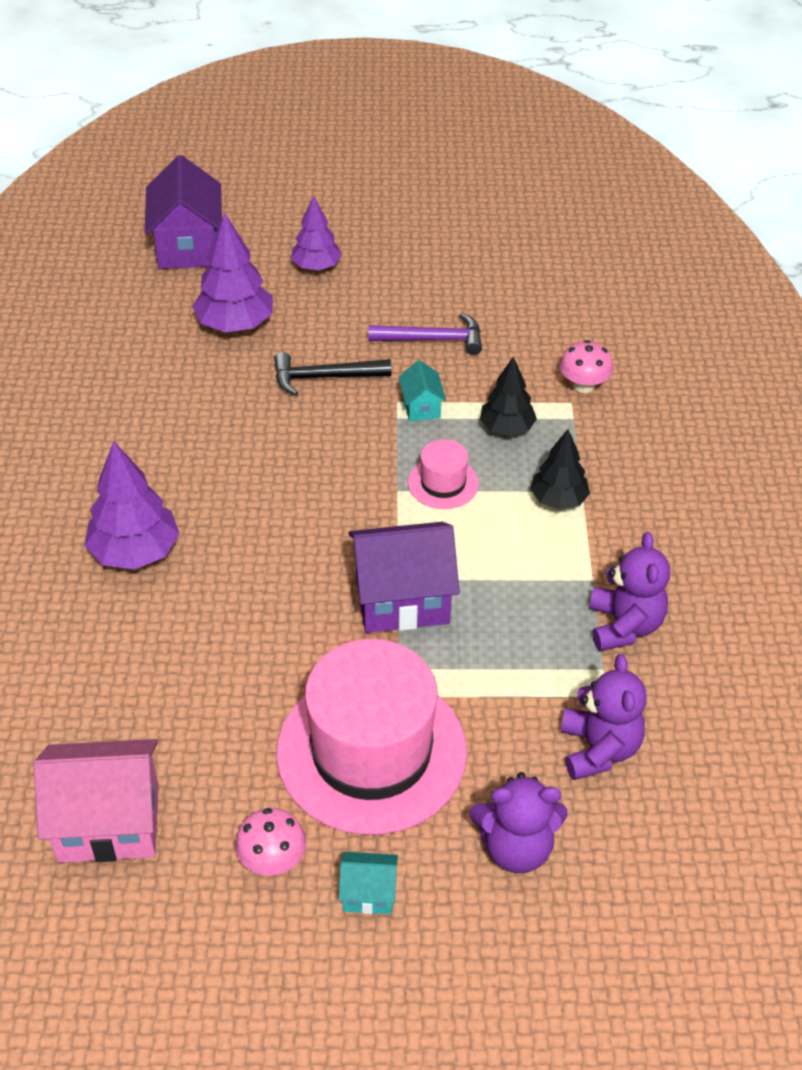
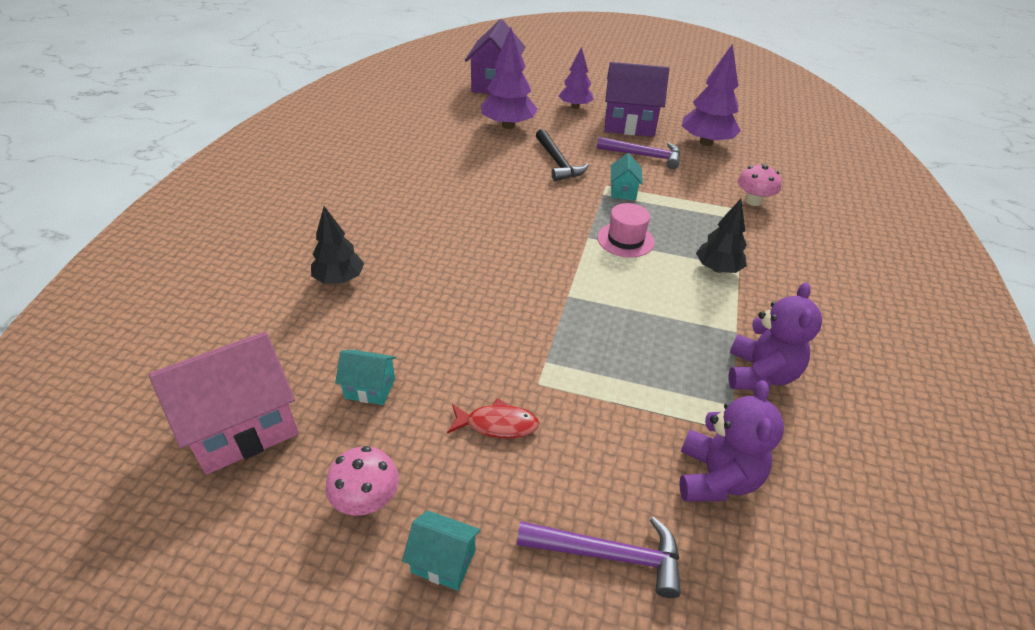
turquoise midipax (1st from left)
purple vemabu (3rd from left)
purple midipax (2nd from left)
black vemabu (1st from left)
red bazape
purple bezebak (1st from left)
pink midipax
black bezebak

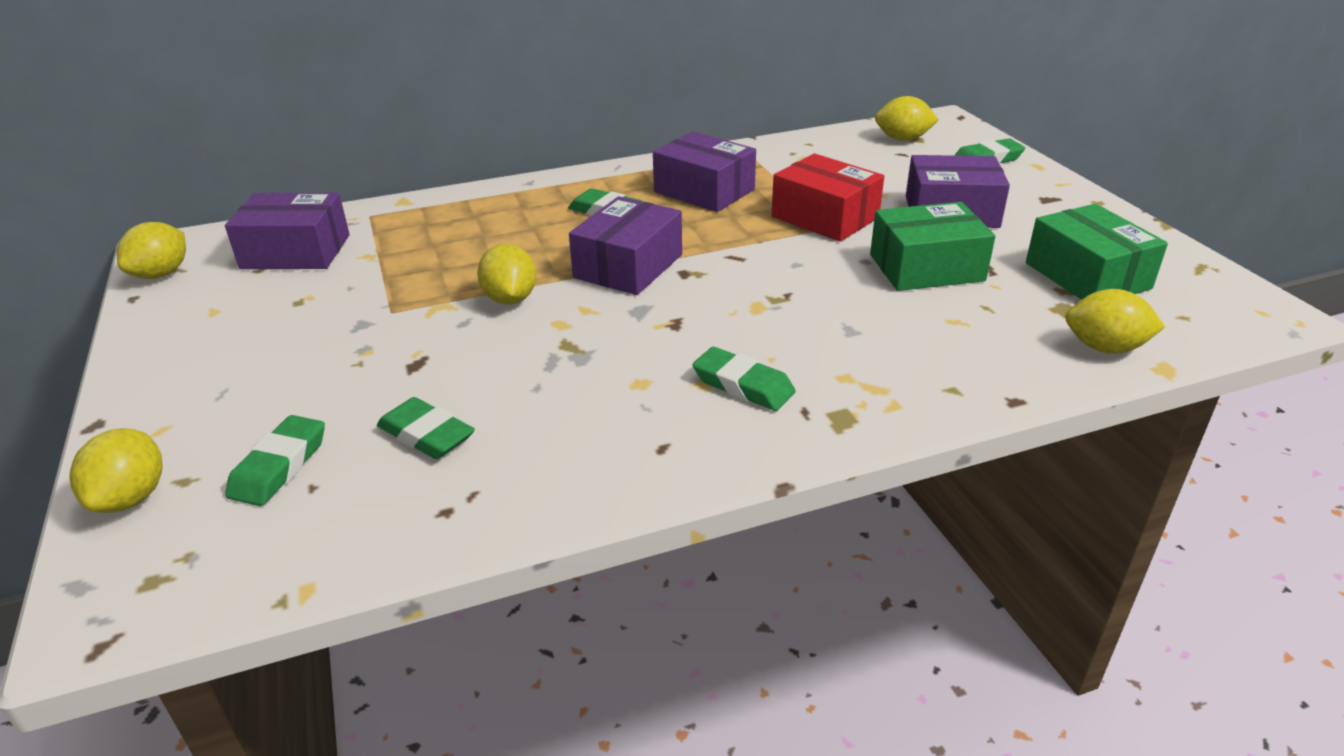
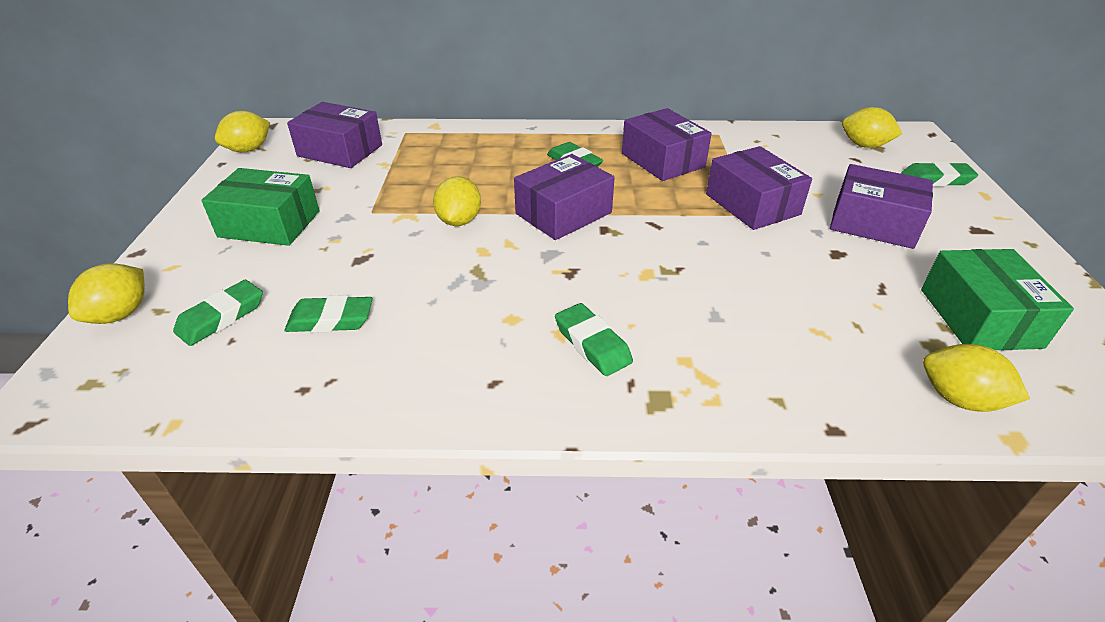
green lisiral (1st from left)
purple lisiral (4th from left)
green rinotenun (2nd from left)

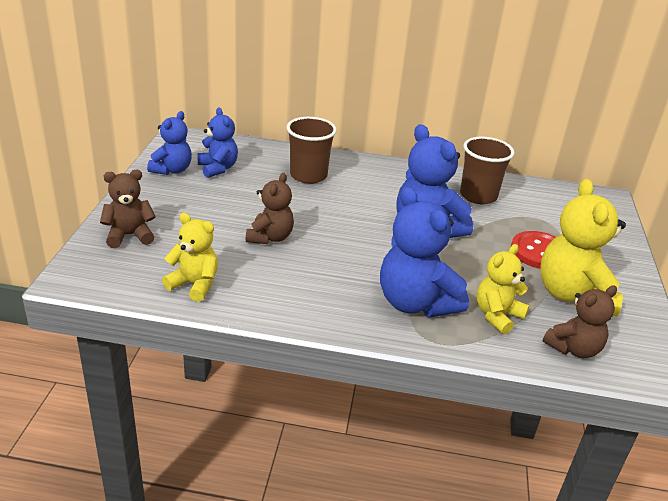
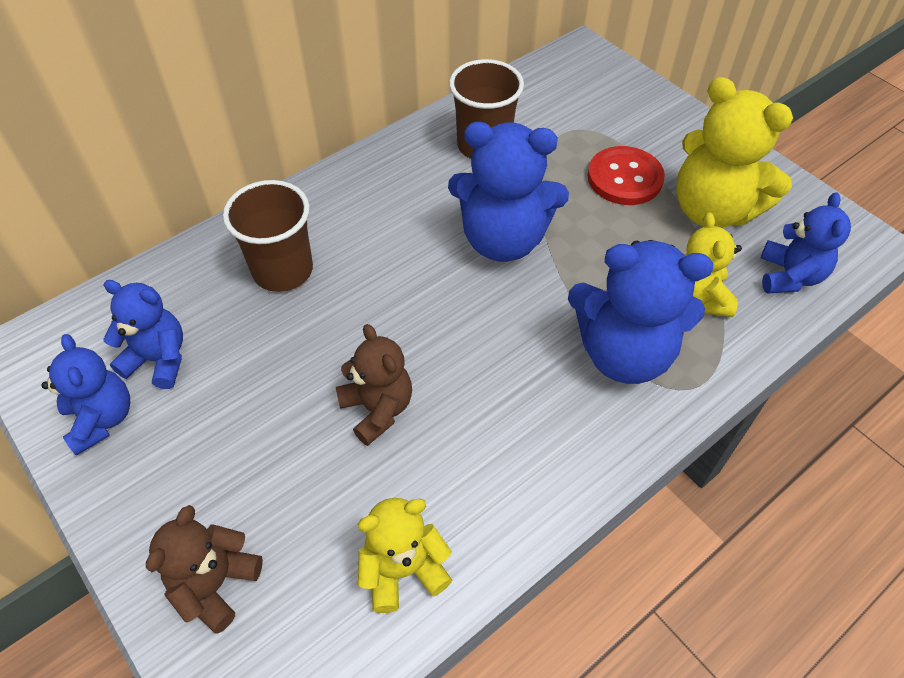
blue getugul (5th from left)

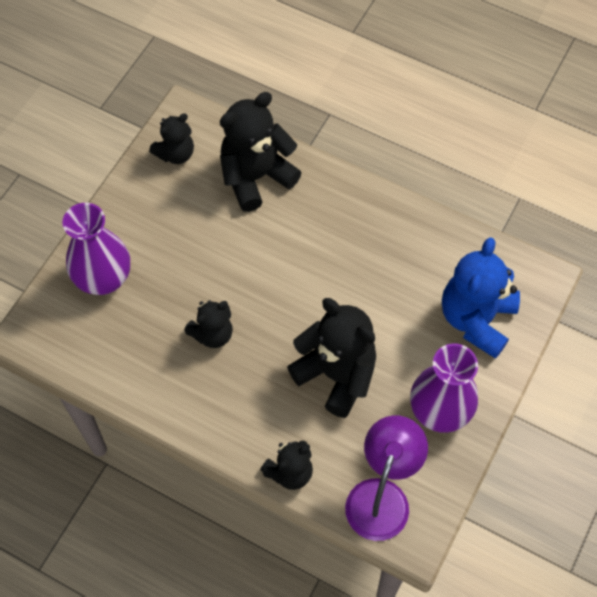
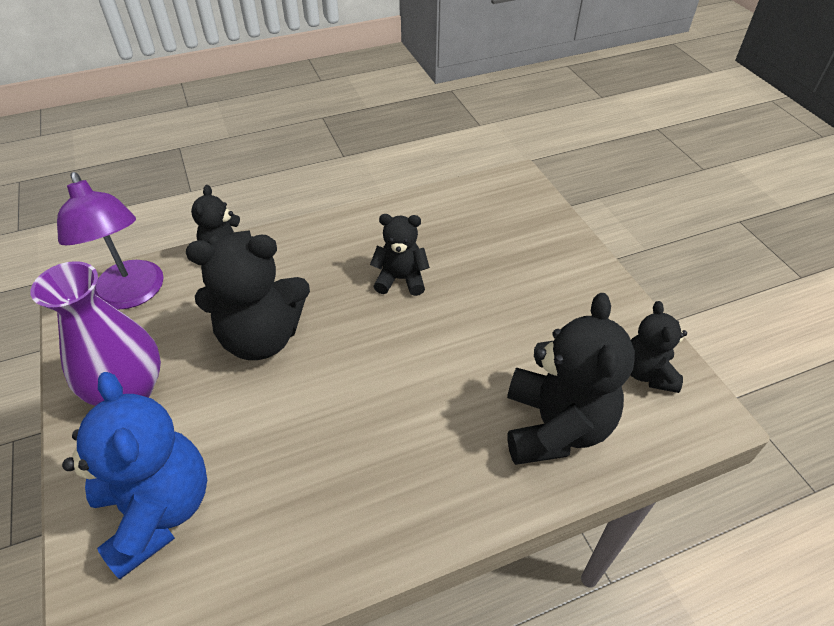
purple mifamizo (1st from left in the first image)
black getugul (3rd from left)

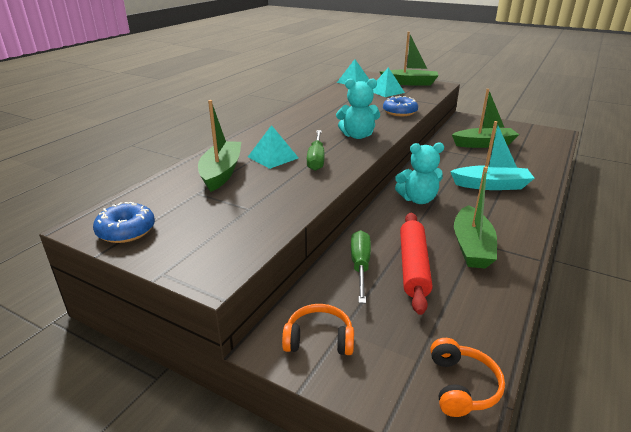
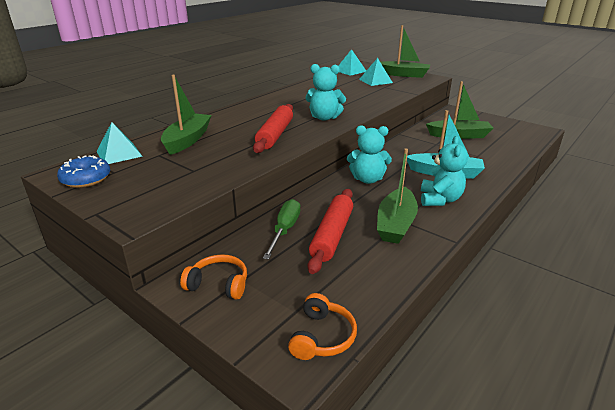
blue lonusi (2nd from left in the first image)
turquoise getugul (3rd from left)
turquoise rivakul (1st from left)
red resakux (1st from left)

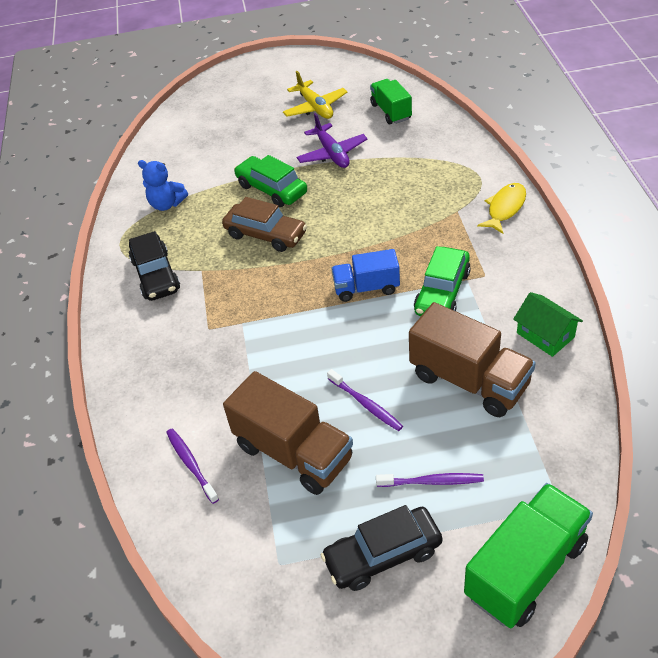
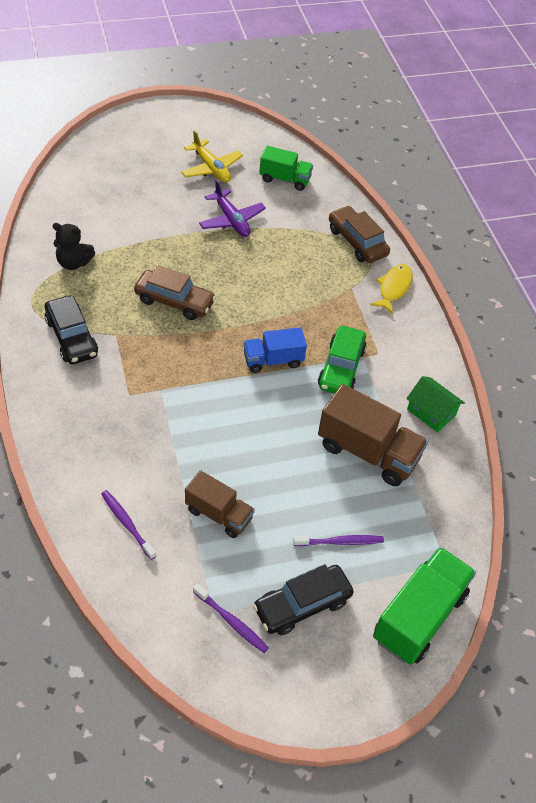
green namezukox (1st from left in the first image)
brown namezukox (2nd from left)
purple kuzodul (2nd from left)
black getugul
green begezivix (1st from left)
brown begezivix (1st from left)

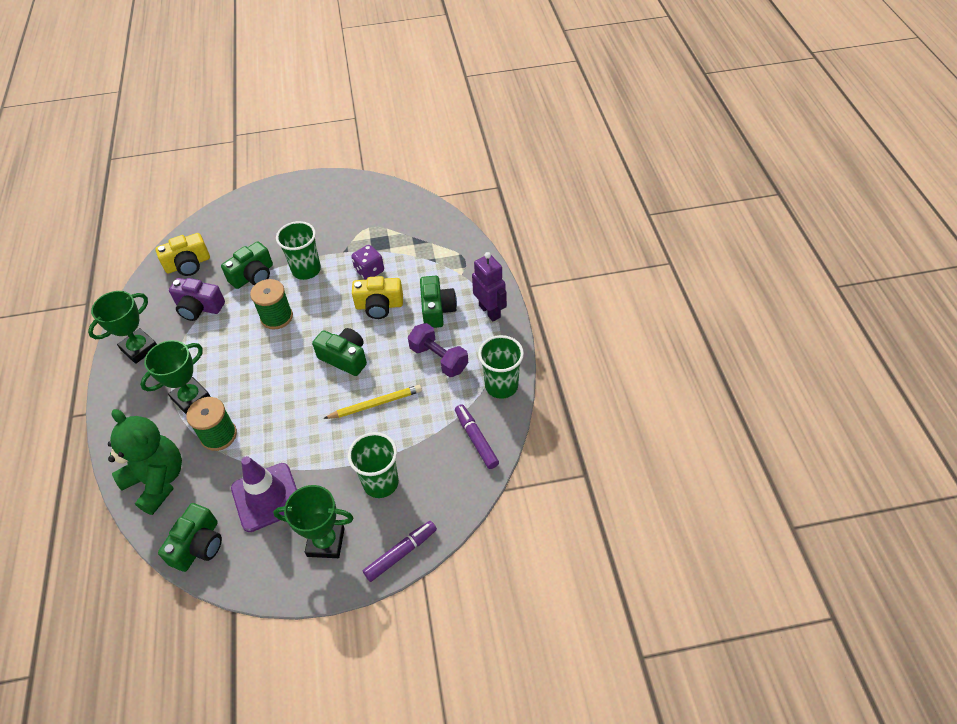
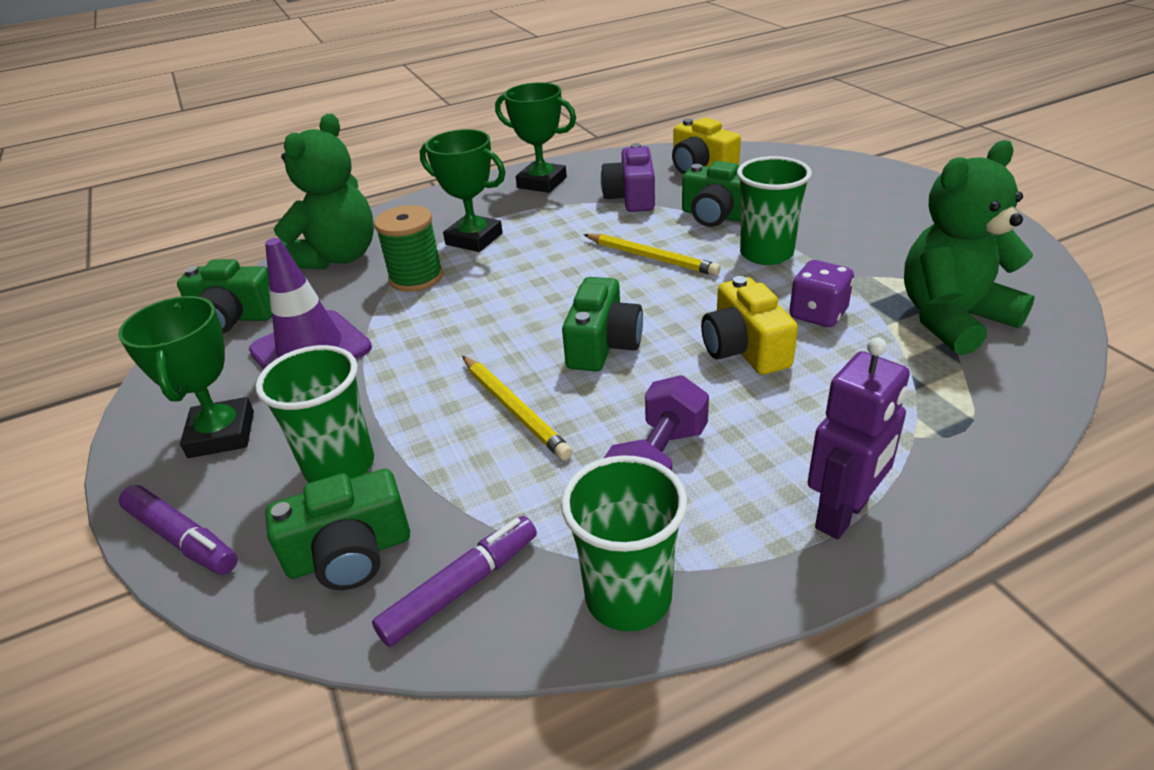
green getugul (2nd from left)
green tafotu (2nd from left)
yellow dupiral (2nd from left)

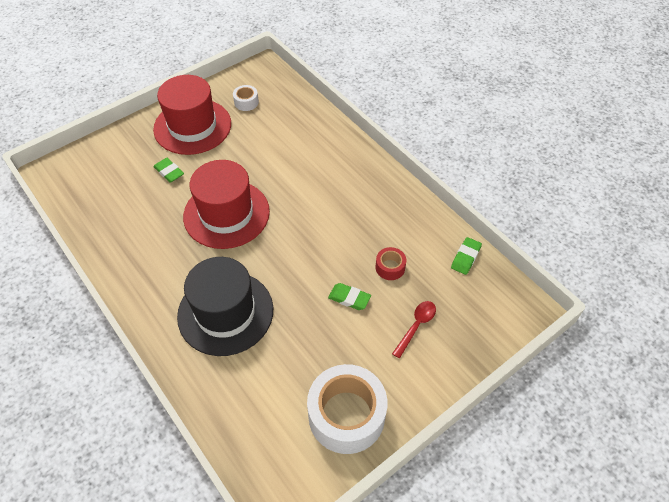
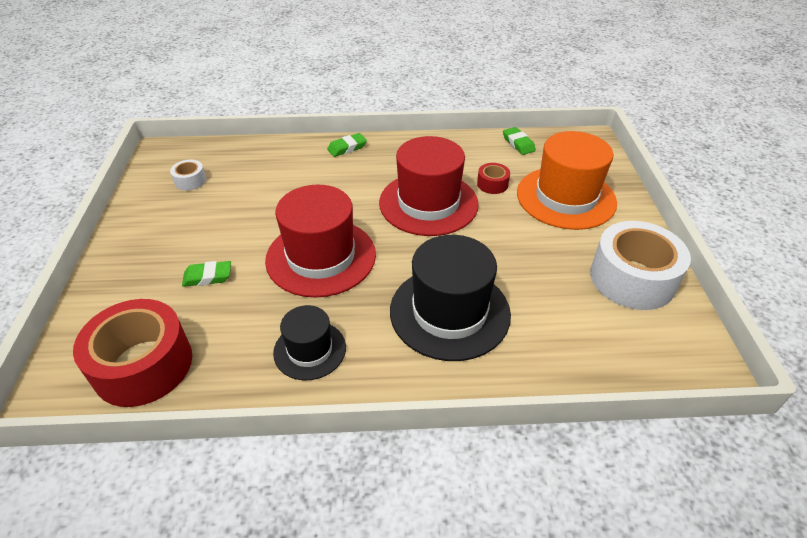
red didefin (1st from left)
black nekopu (1st from left)
red nekopu (2nd from left)
green rinotenun (2nd from left)
orange nekopu

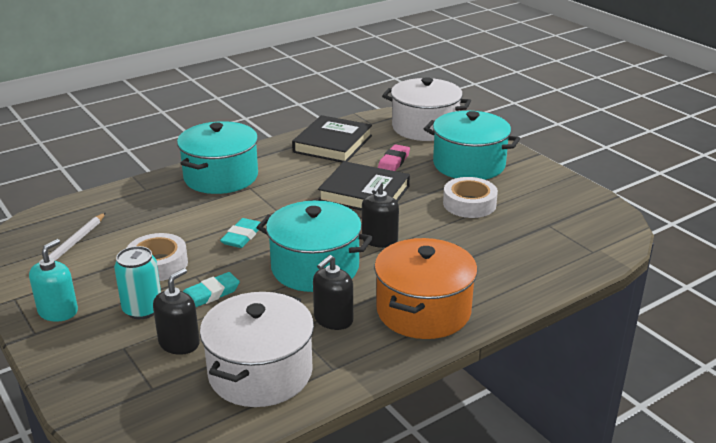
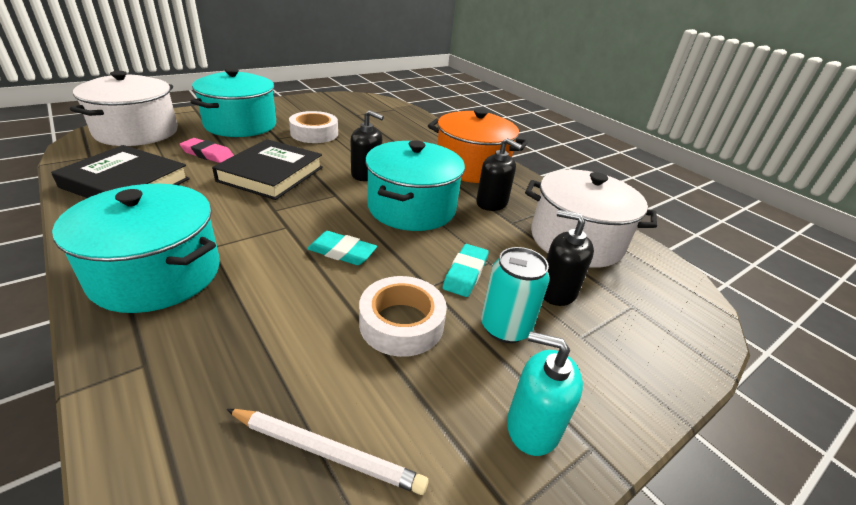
turquoise rinotenun (2nd from left)

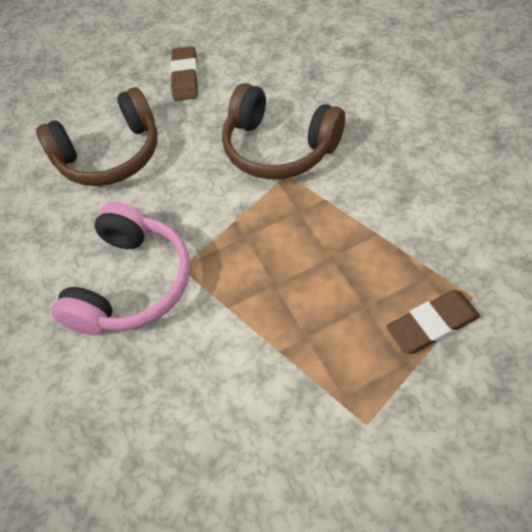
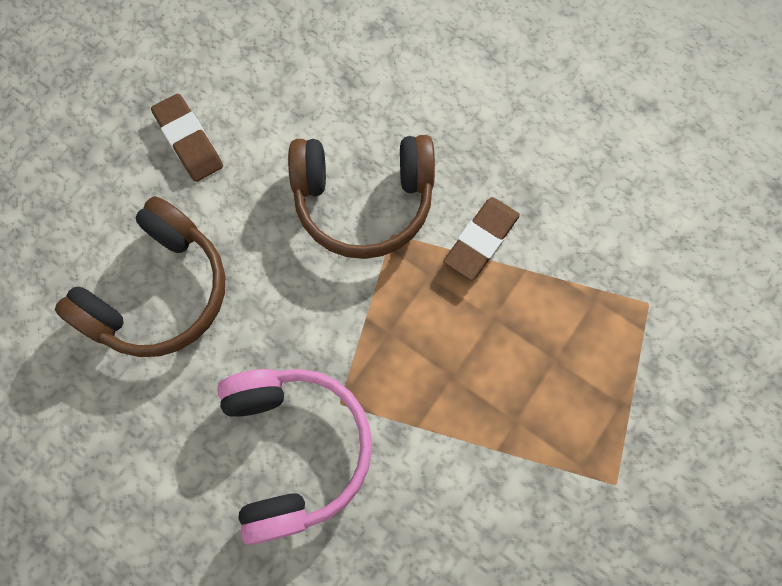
brown rinotenun (2nd from left)

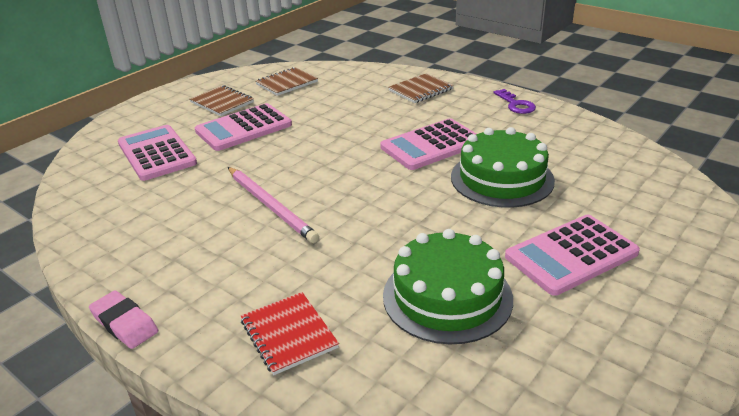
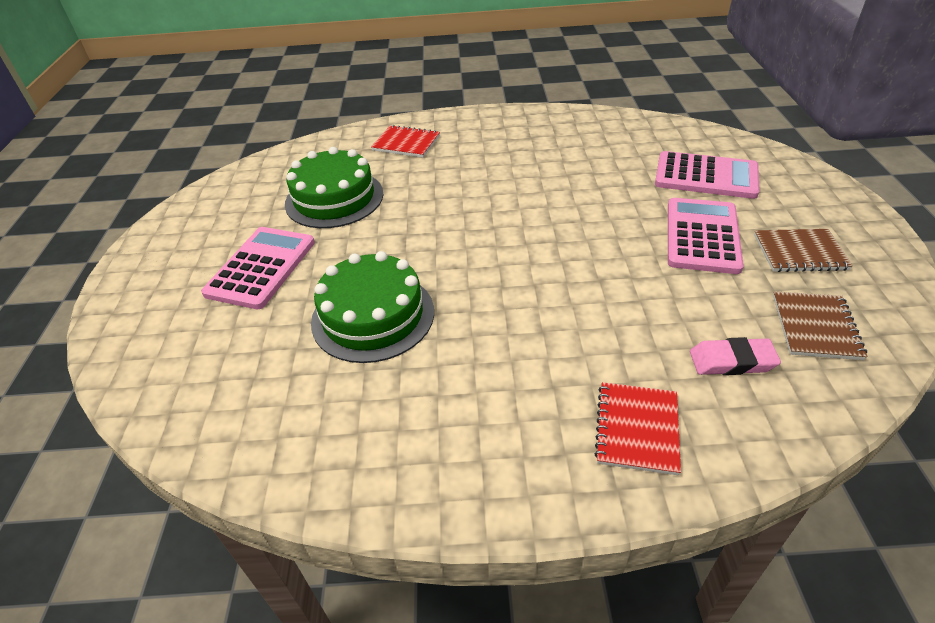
pink dupiral
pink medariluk (3rd from left in the first image)
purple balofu
pink rinotenun
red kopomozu (2nd from left)

